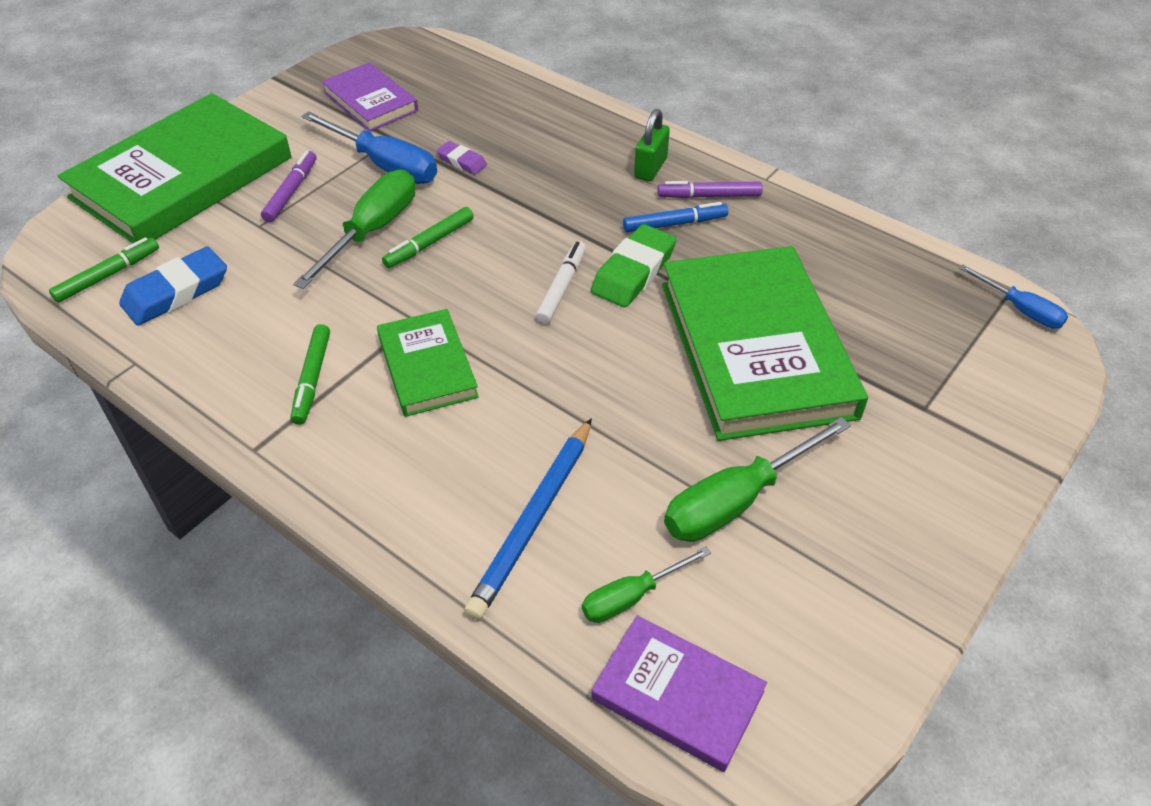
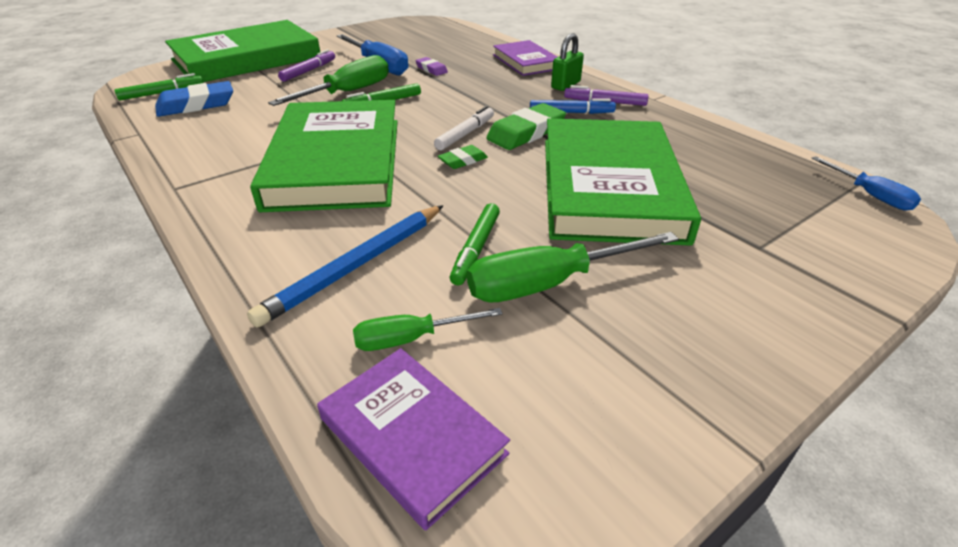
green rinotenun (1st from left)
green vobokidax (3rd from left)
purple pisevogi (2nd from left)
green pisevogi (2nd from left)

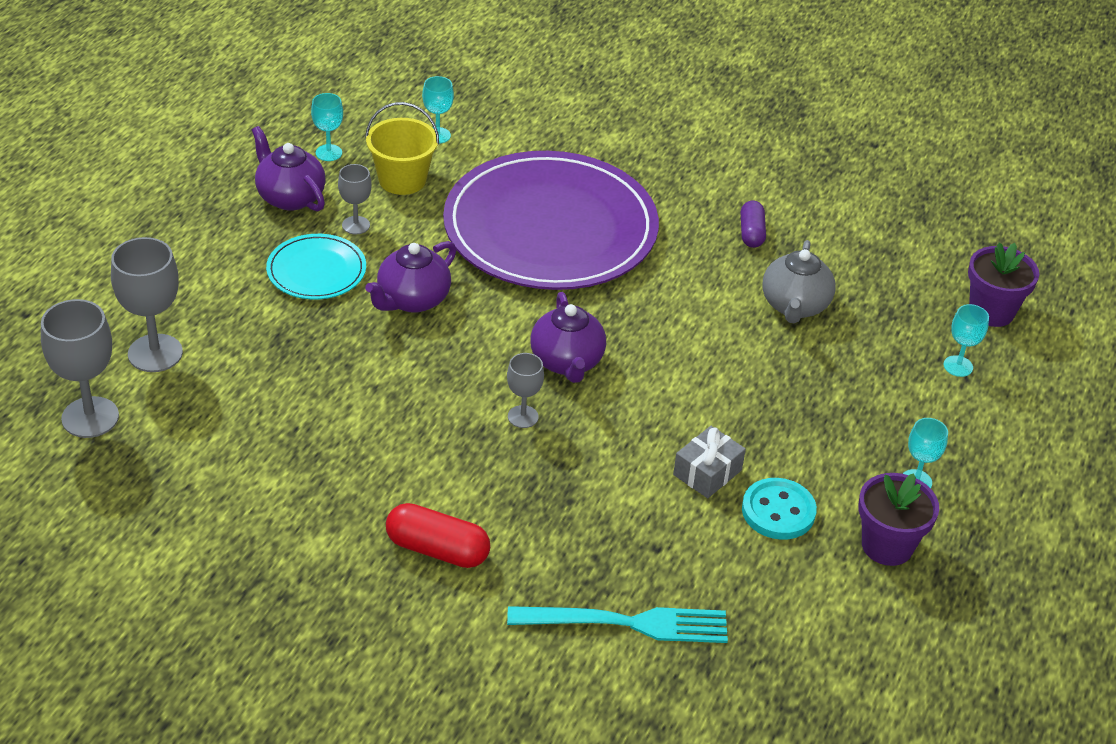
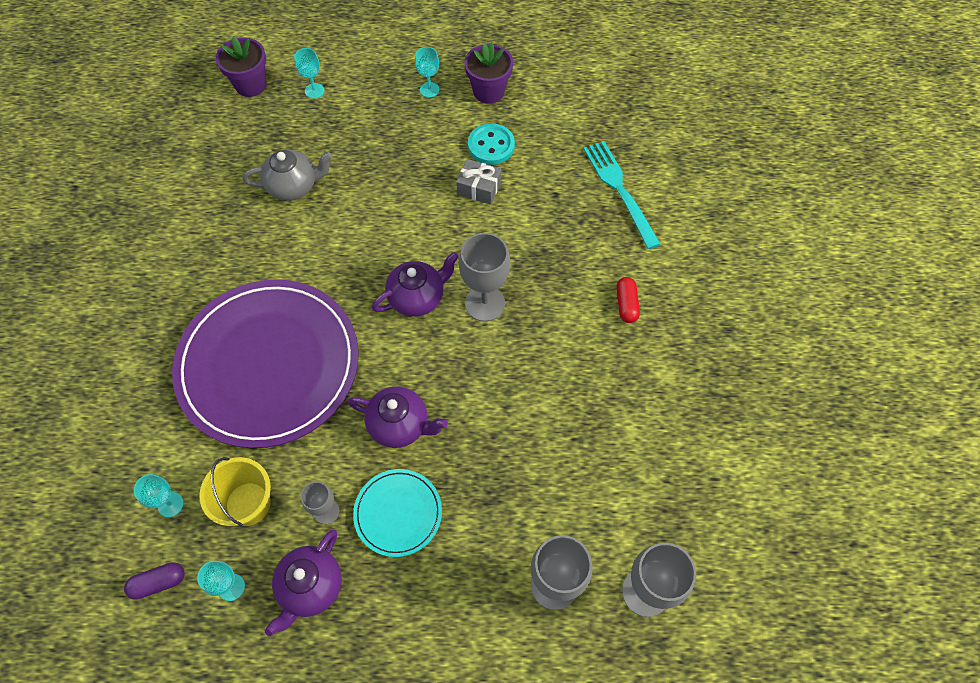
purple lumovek
red lumovek
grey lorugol (2nd from left)

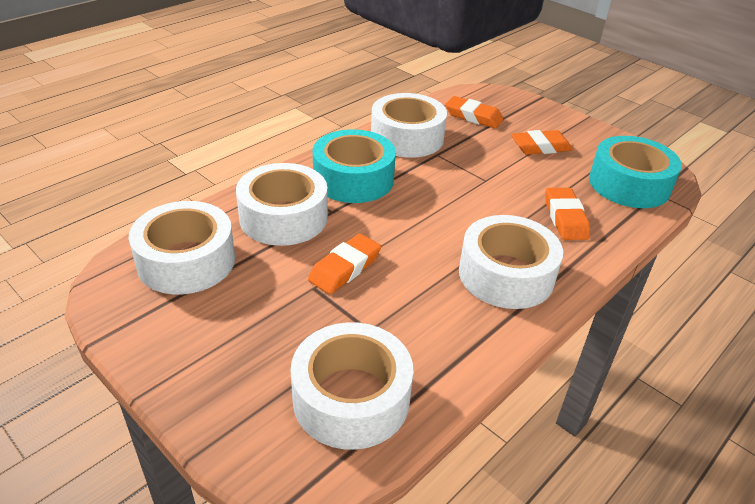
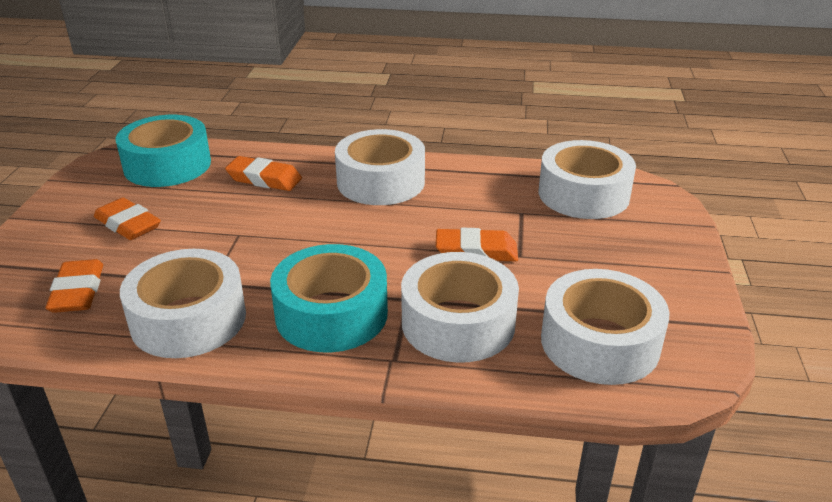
orange rinotenun (3rd from left)

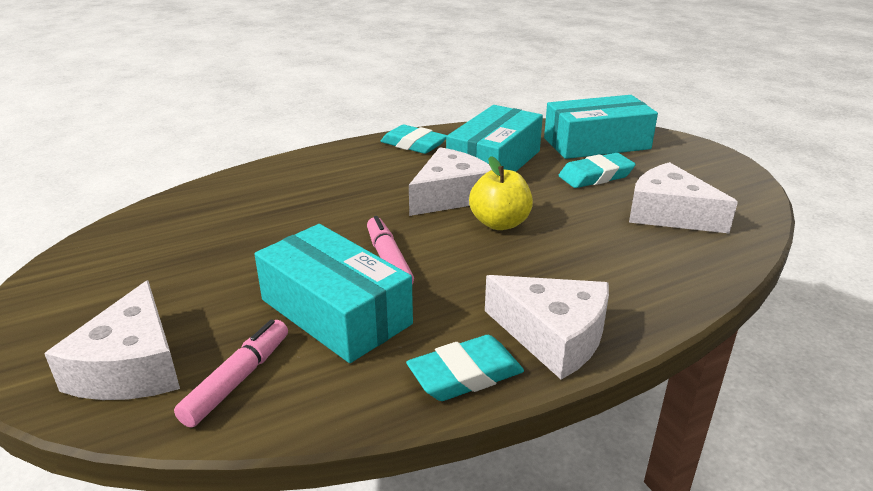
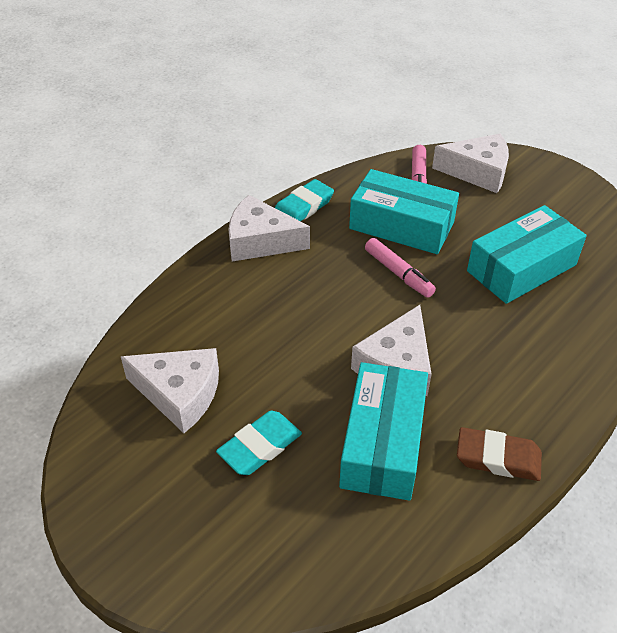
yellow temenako
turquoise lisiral (3rd from left)
brown rinotenun
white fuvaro (4th from left)

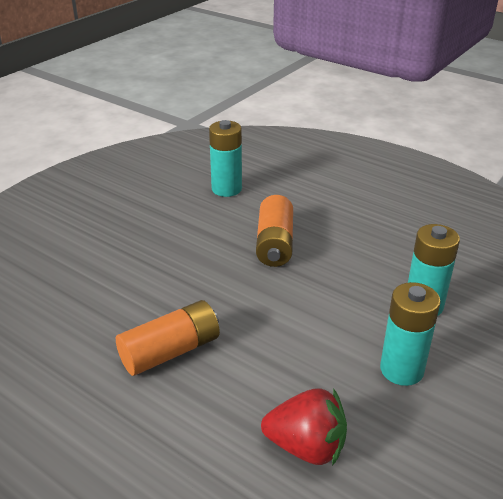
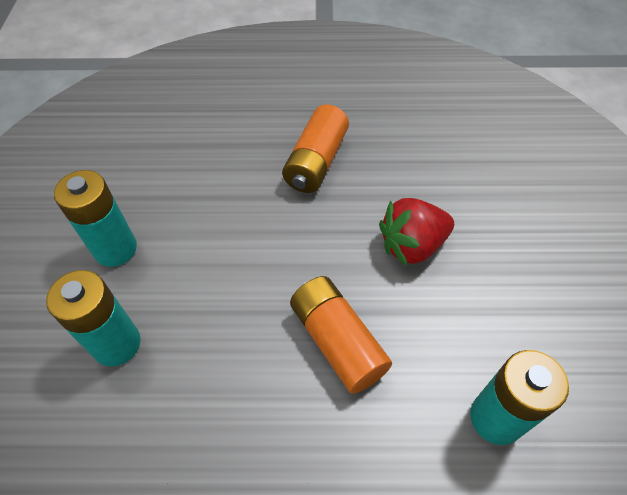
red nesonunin

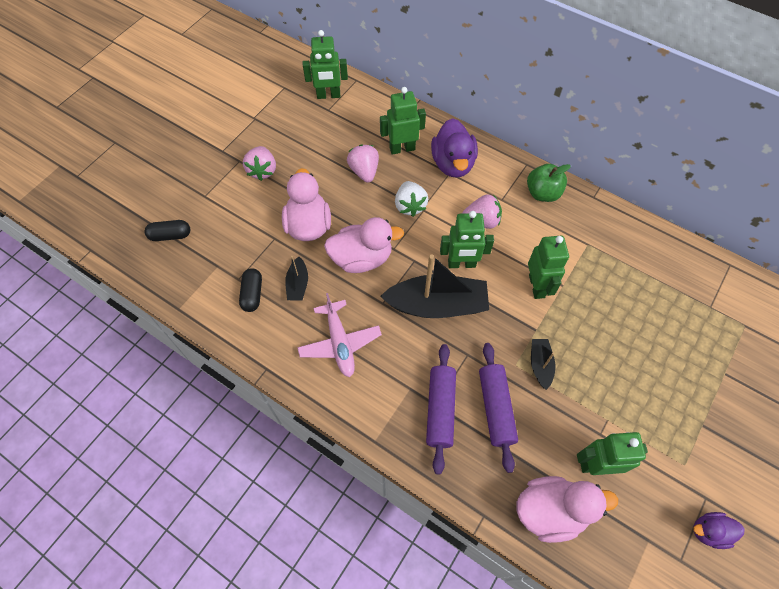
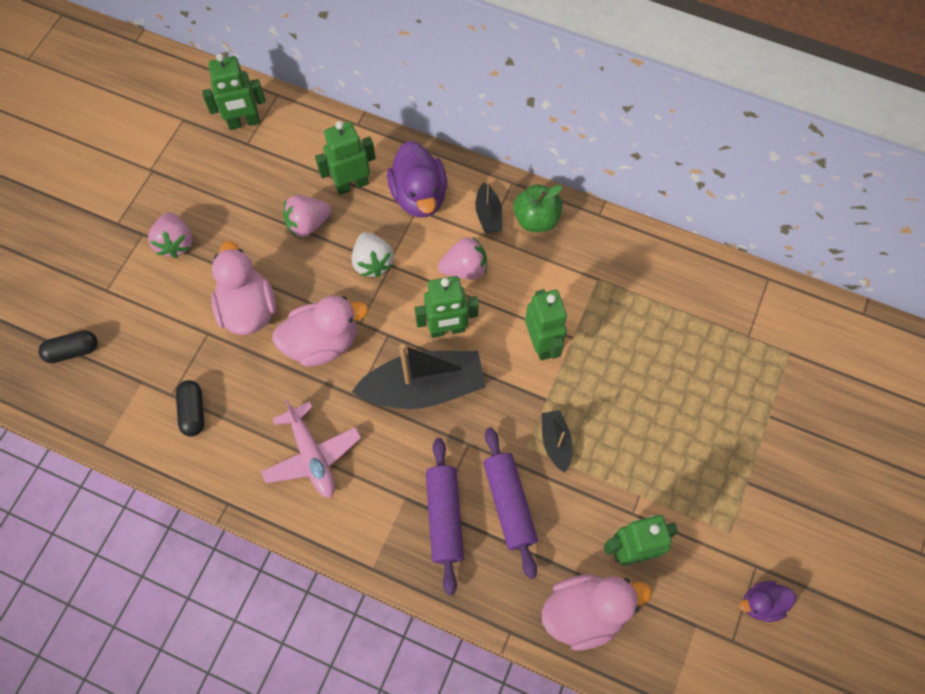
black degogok (2nd from left)
pink nesonunin (2nd from left)

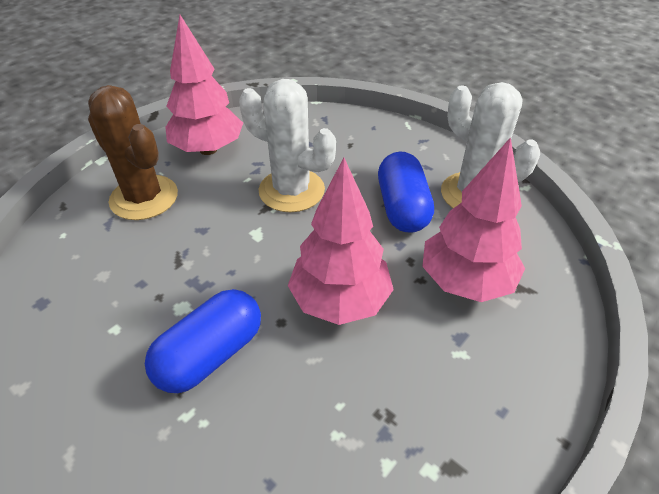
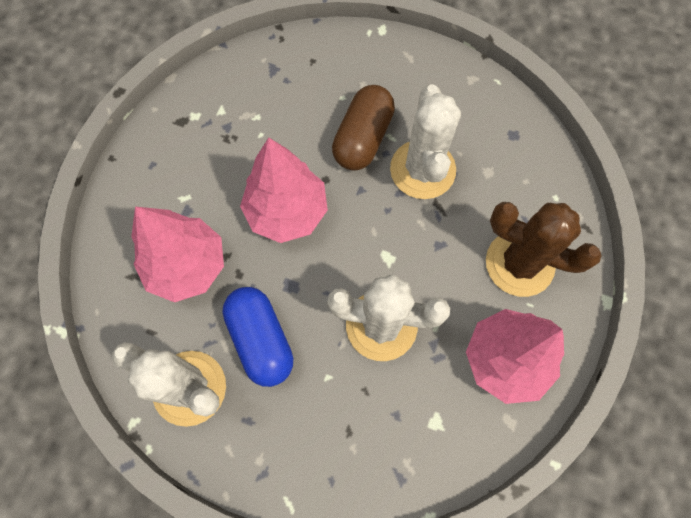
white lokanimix (3rd from left)
brown lumovek

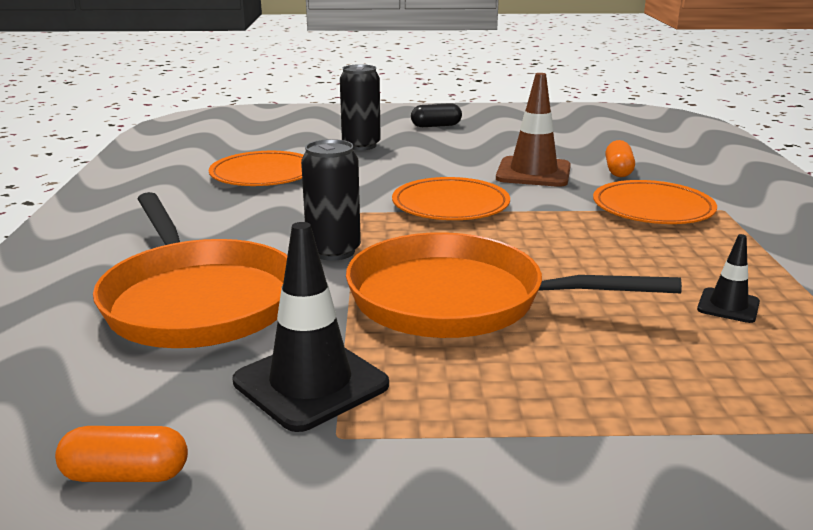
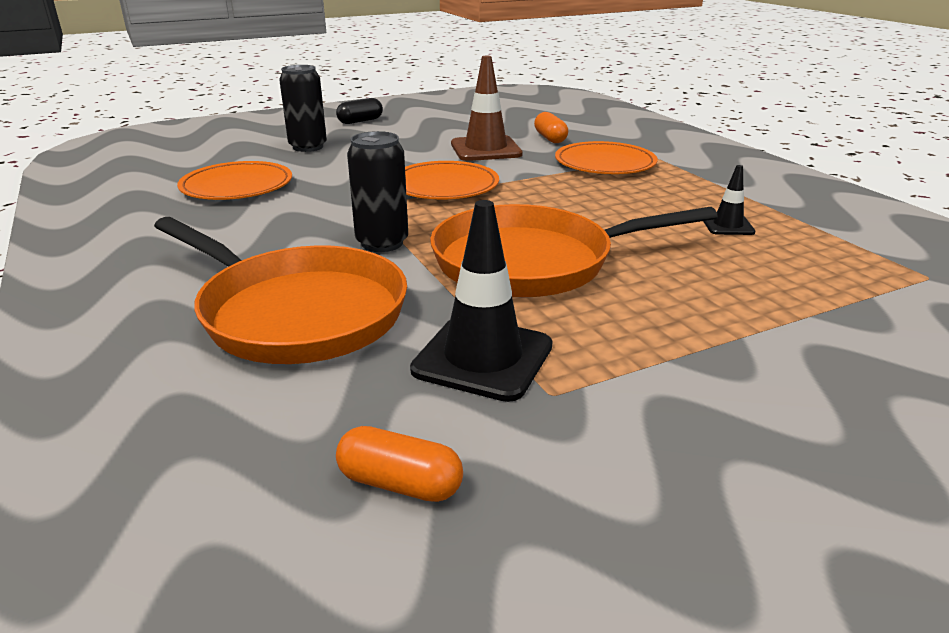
orange lumovek (1st from left)

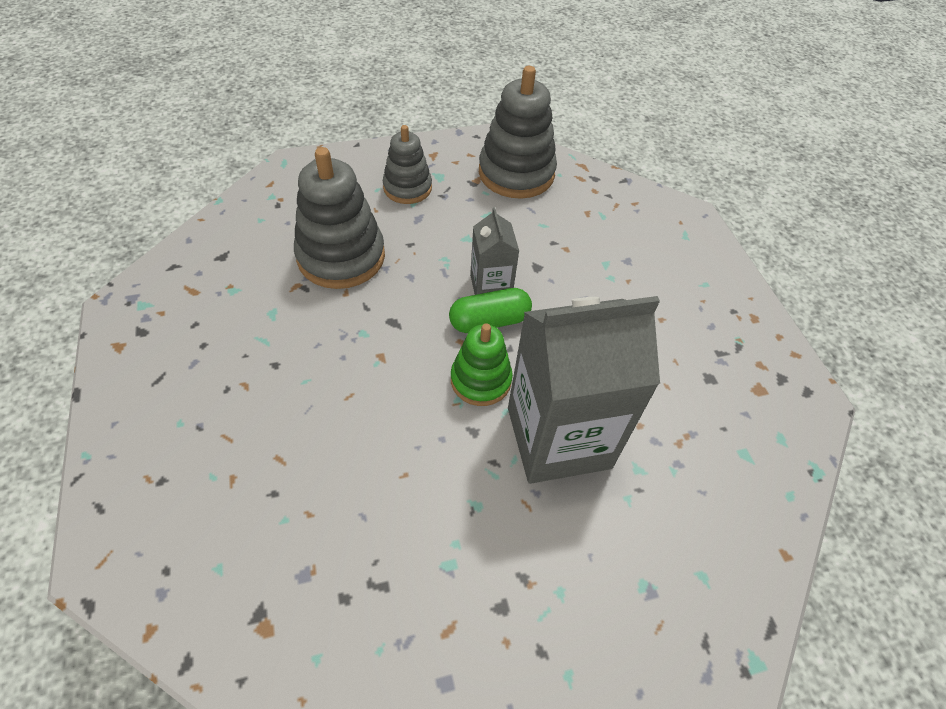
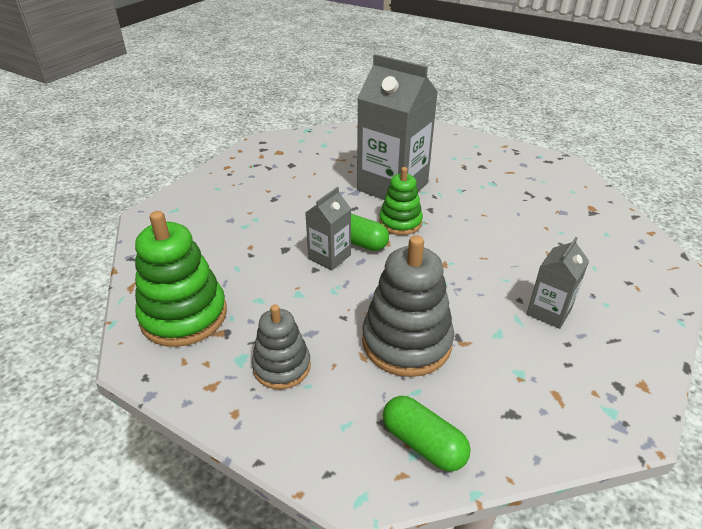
green lumovek (2nd from left)
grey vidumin (3rd from left)
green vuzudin (1st from left)

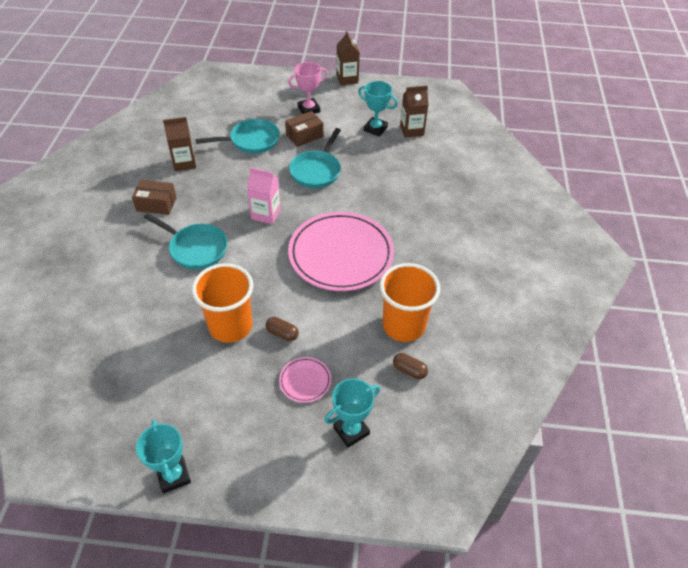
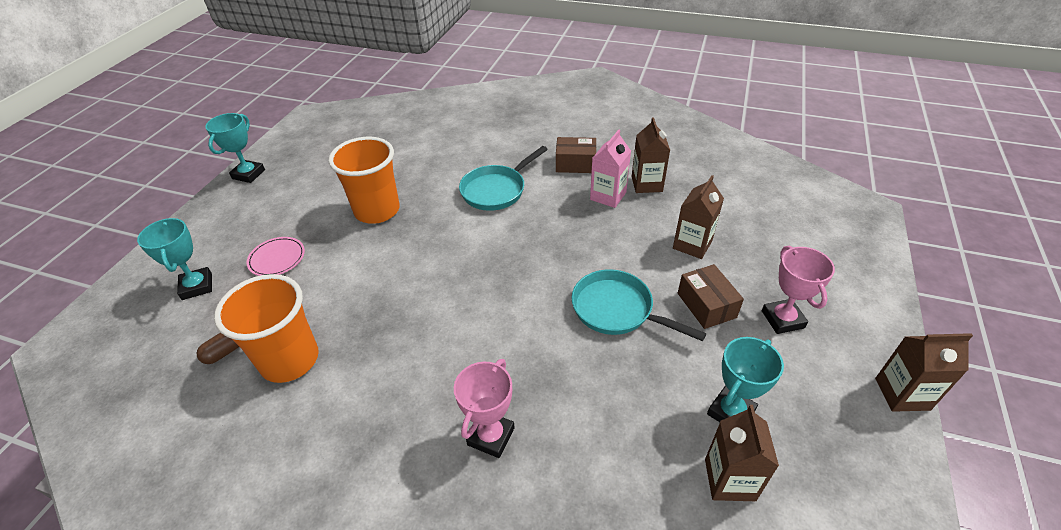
brown lumovek (1st from left in the first image)
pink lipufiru (2nd from left in the first image)
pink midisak (1st from left)
pink vidumin
brown vidumin (2nd from left)
brown lisiral (1st from left)
turquoise midisak (2nd from left)

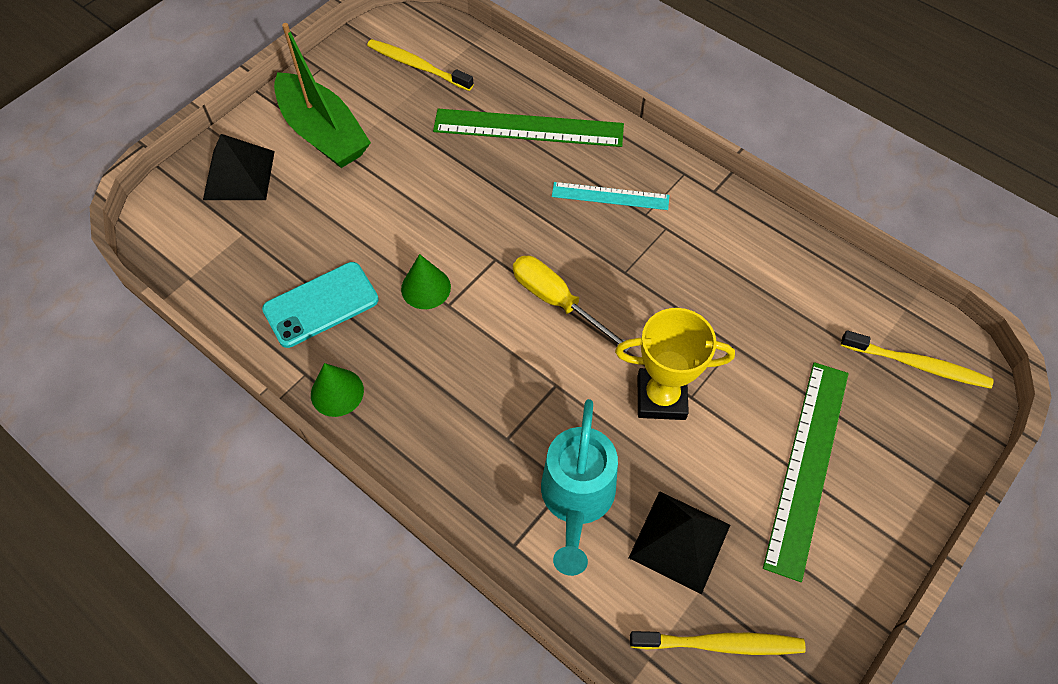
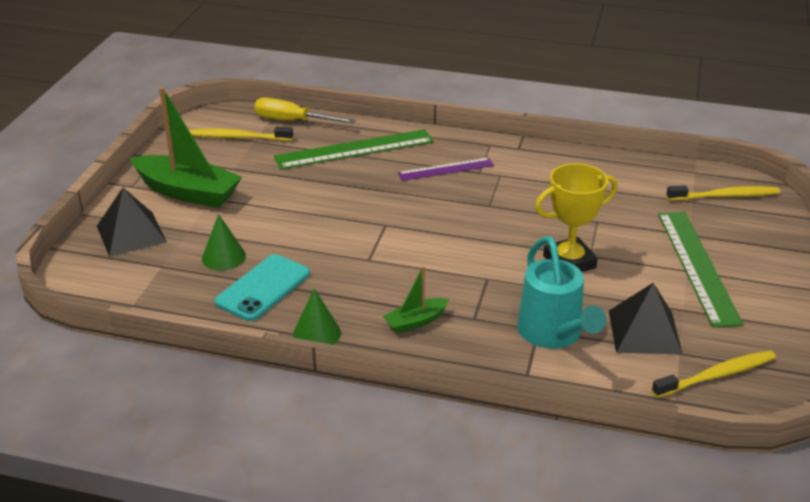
green degogok (2nd from left)
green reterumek (1st from left)
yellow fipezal
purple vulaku

